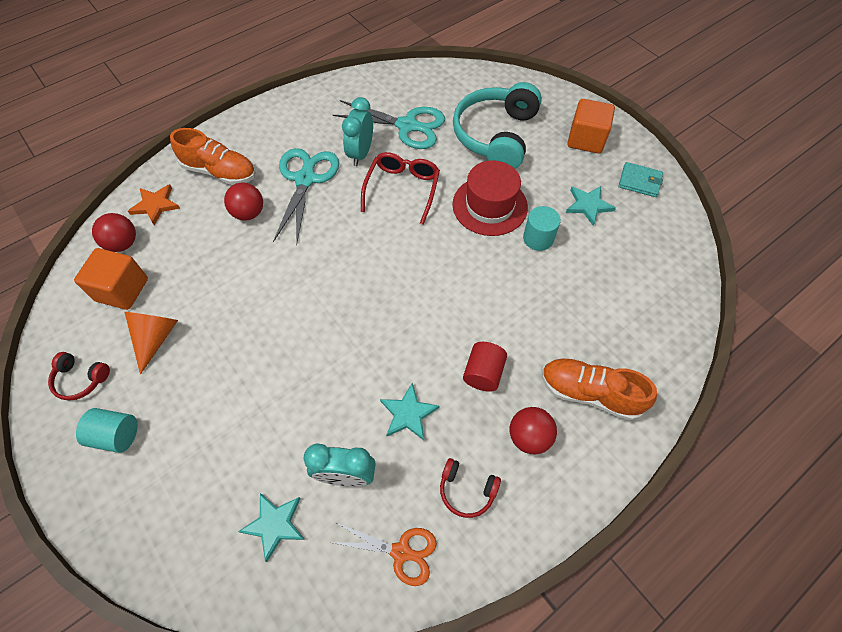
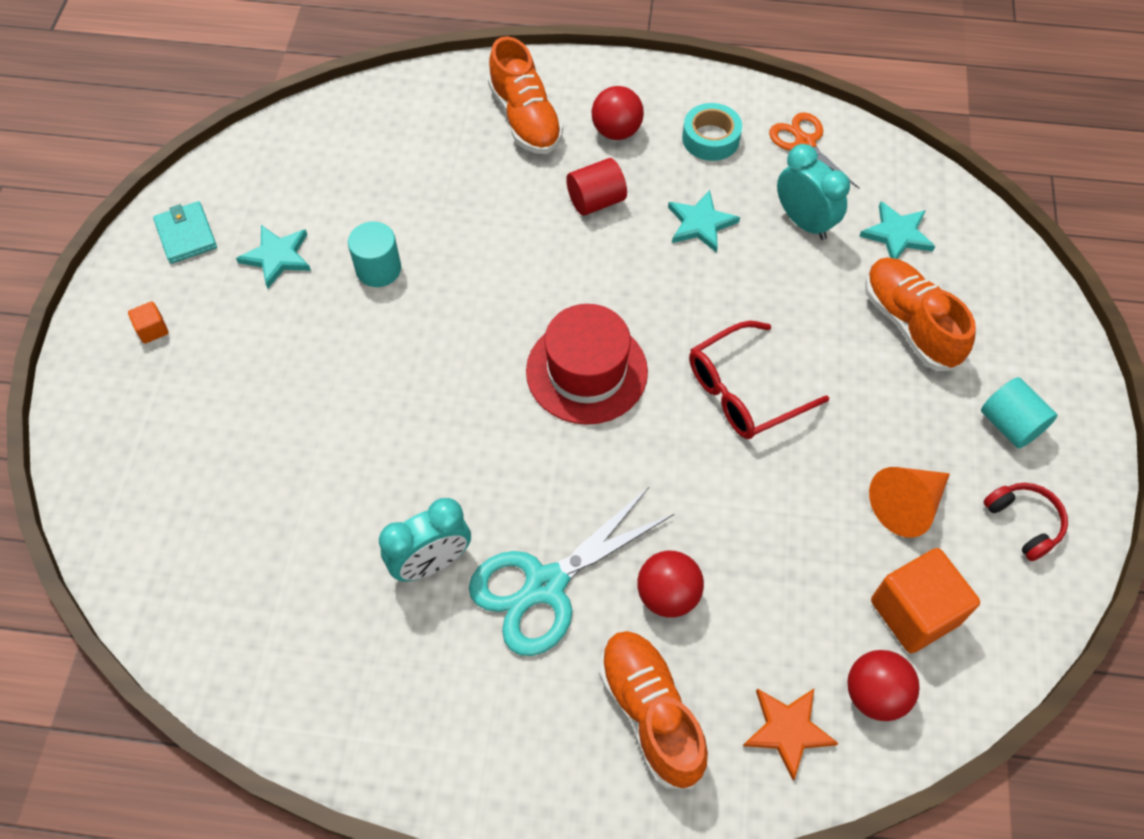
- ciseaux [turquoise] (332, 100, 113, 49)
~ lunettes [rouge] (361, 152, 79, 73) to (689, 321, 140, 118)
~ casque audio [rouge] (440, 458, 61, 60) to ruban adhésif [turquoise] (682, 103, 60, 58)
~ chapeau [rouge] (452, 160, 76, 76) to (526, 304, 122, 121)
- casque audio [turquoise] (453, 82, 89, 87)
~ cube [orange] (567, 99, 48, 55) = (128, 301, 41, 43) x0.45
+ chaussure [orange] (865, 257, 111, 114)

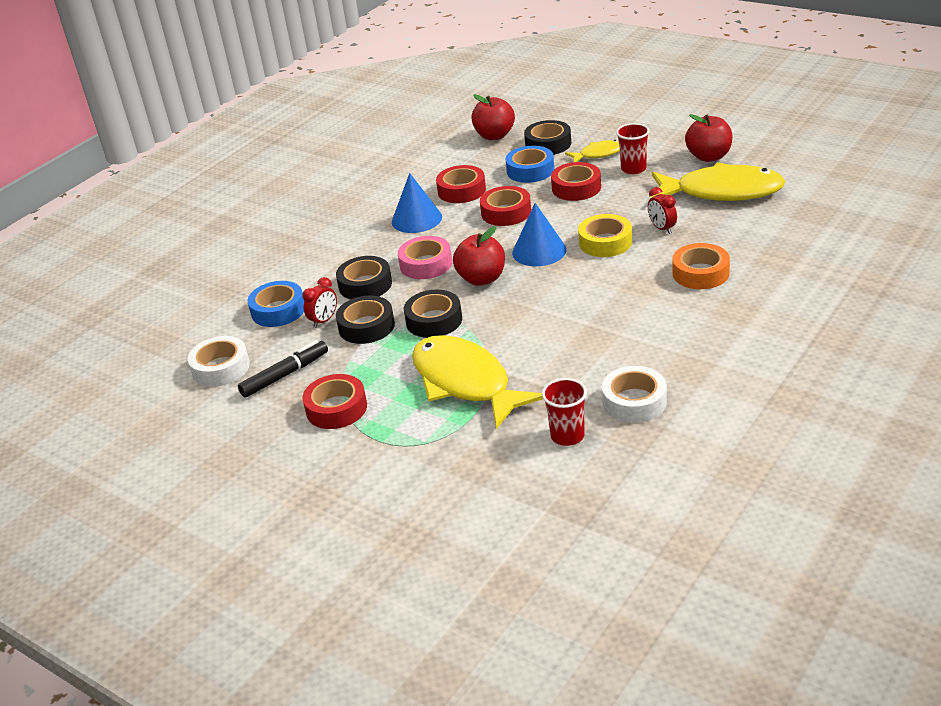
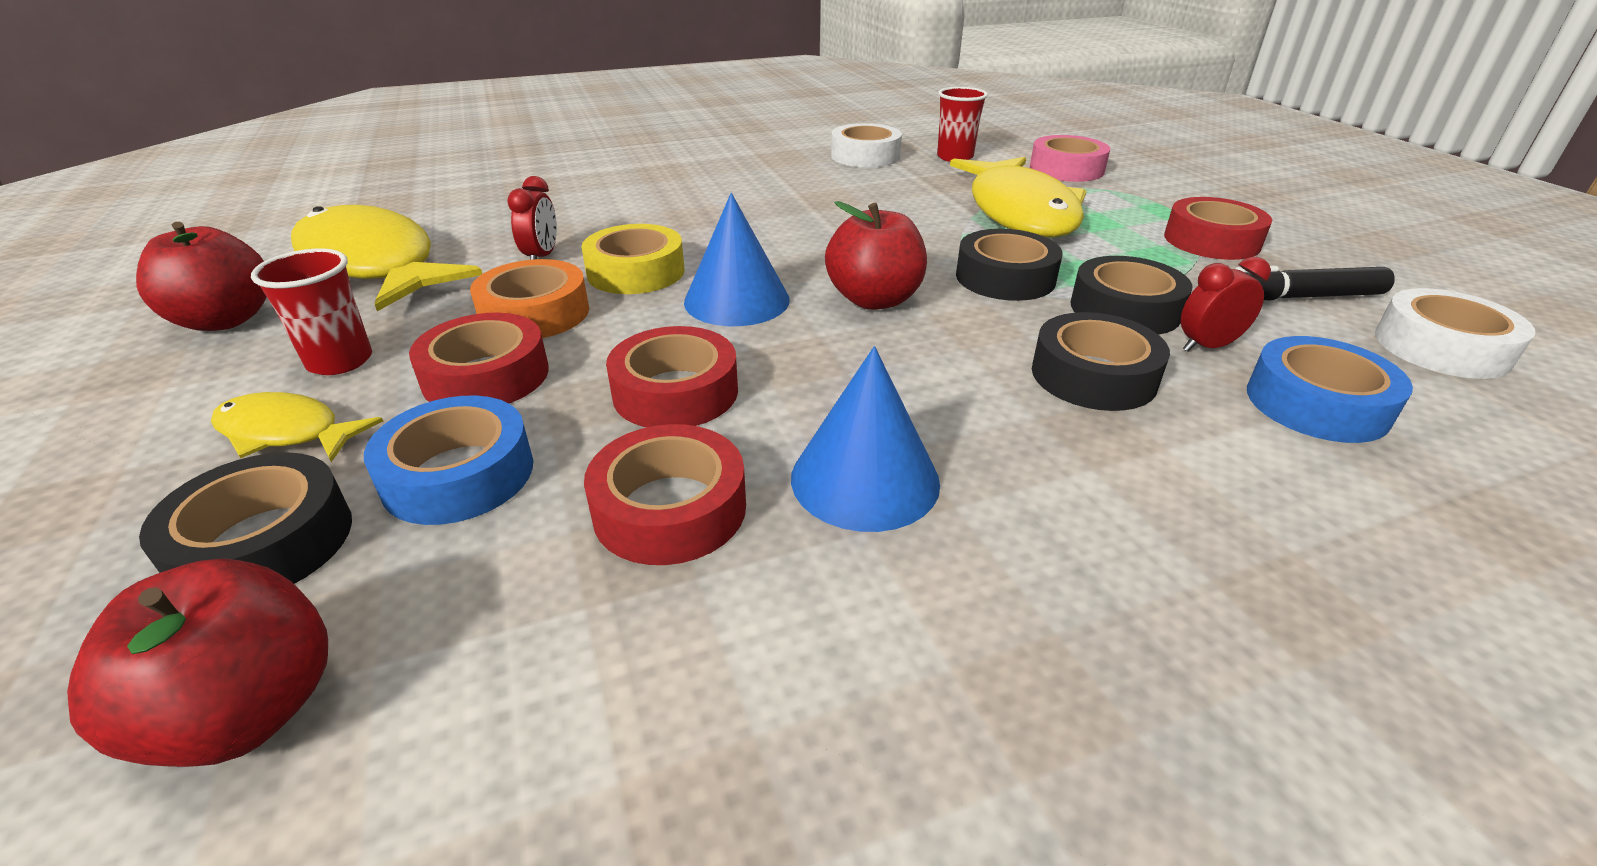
~ ruban adhésif [rose] (398, 236, 54, 43) to (1030, 135, 80, 47)
~ ruban adhésif [orange] (672, 243, 58, 46) to (470, 259, 119, 79)

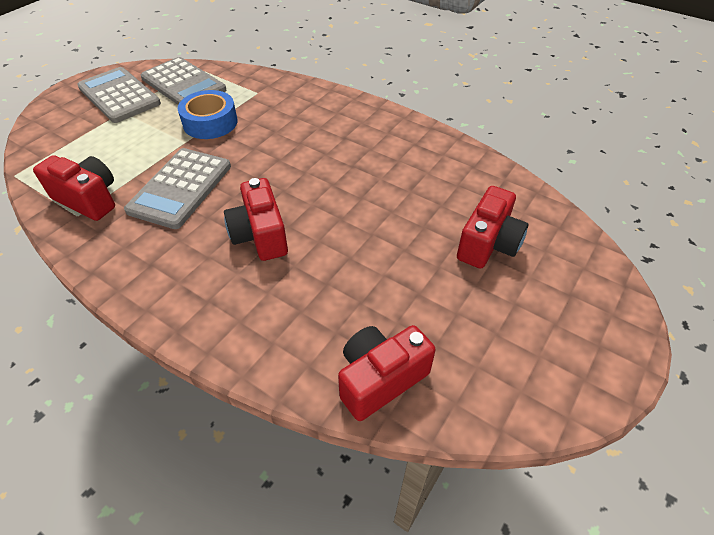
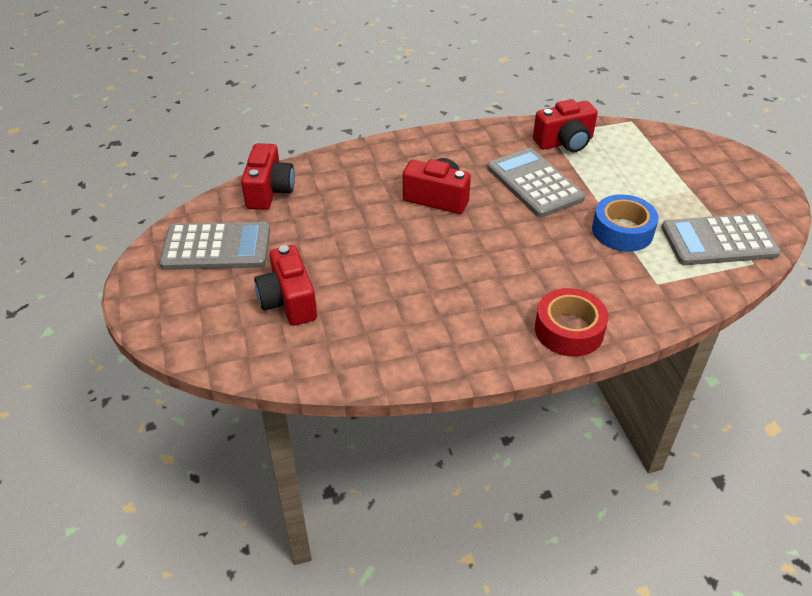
~ calculatrice [gris] (77, 67, 84, 56) to (159, 222, 111, 48)
+ ruban adhésif [rouge] (535, 288, 73, 69)

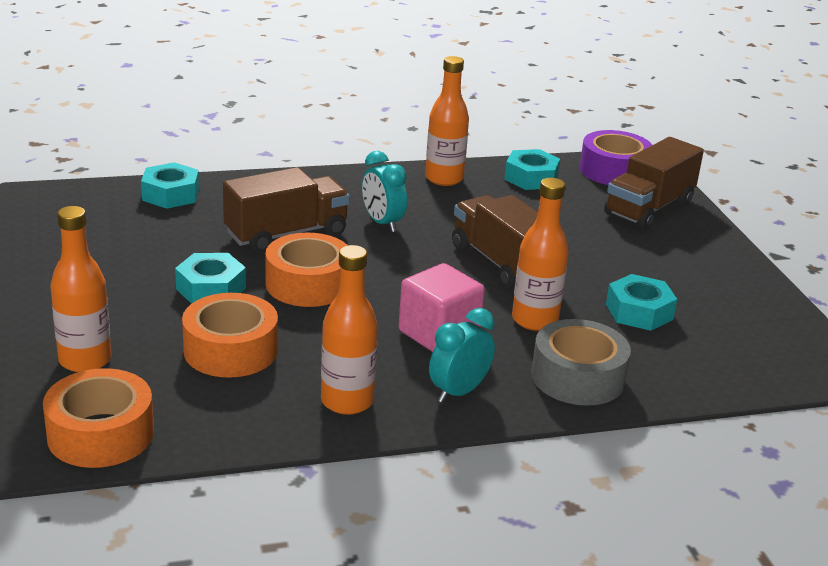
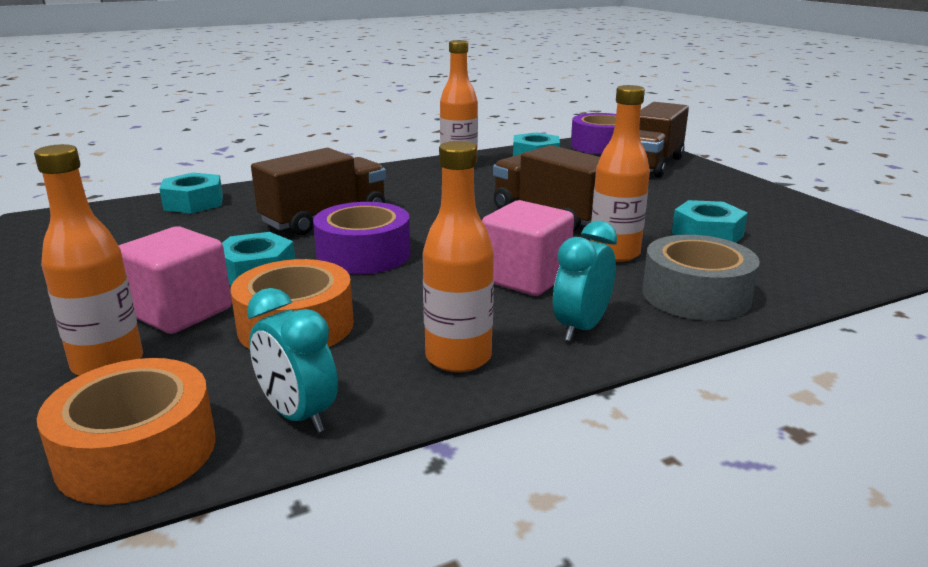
~ ruban adhésif [orange] (266, 233, 82, 74) to ruban adhésif [violet] (313, 202, 97, 72)
~ réveil [turquoise] (362, 151, 45, 81) to (247, 288, 91, 145)
+ cube [rose] (118, 226, 114, 108)

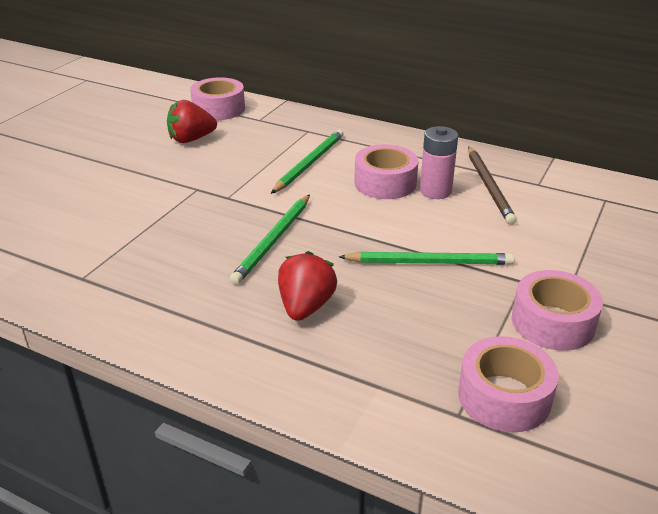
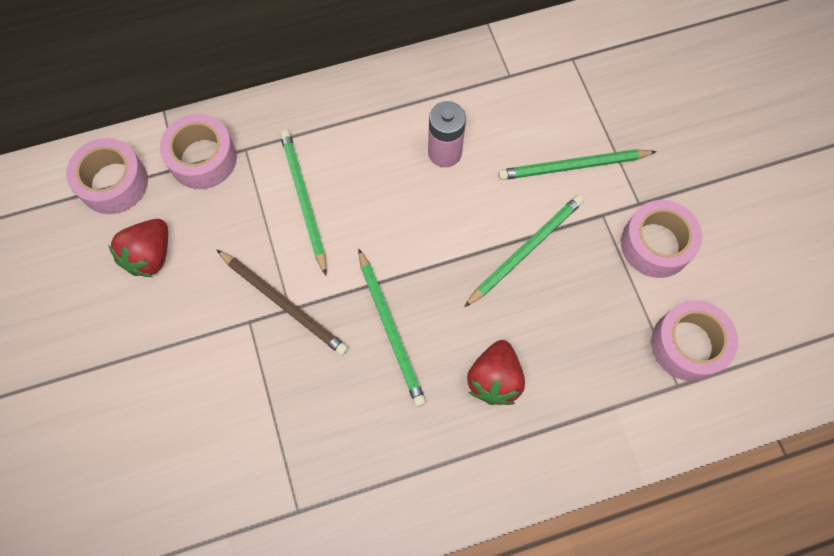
~ fraise [rouge] (278, 251, 59, 70) = (467, 340, 58, 65) 135 degrees counterclockwise
~ ruban adhésif [rose] (354, 144, 65, 55) to (160, 114, 77, 75)
~ crayon [marron] (468, 146, 49, 79) to (217, 250, 131, 105)
+ crayon [vert] (498, 149, 159, 31)

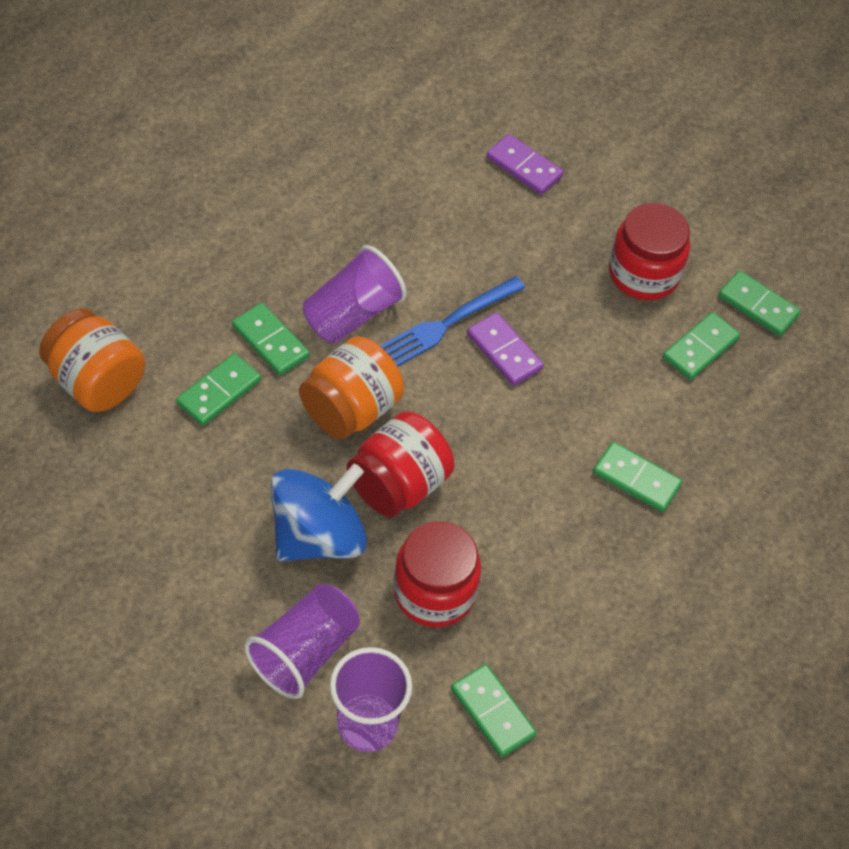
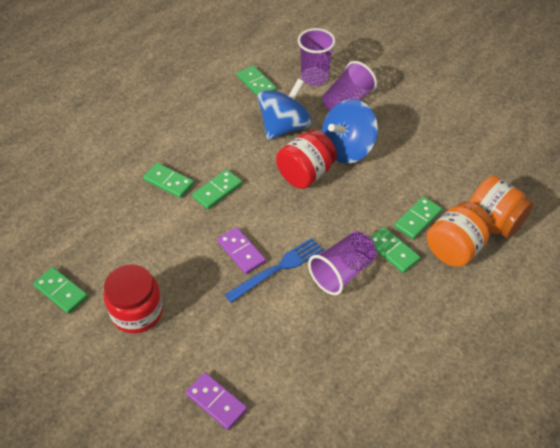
~ bocal [orange] (299, 336, 105, 103) to (427, 202, 66, 65)
~ bocal [rouge] (393, 521, 88, 106) to toupie [bleu] (258, 78, 54, 62)
~ domino [vert] (663, 312, 77, 68) to (192, 169, 50, 40)

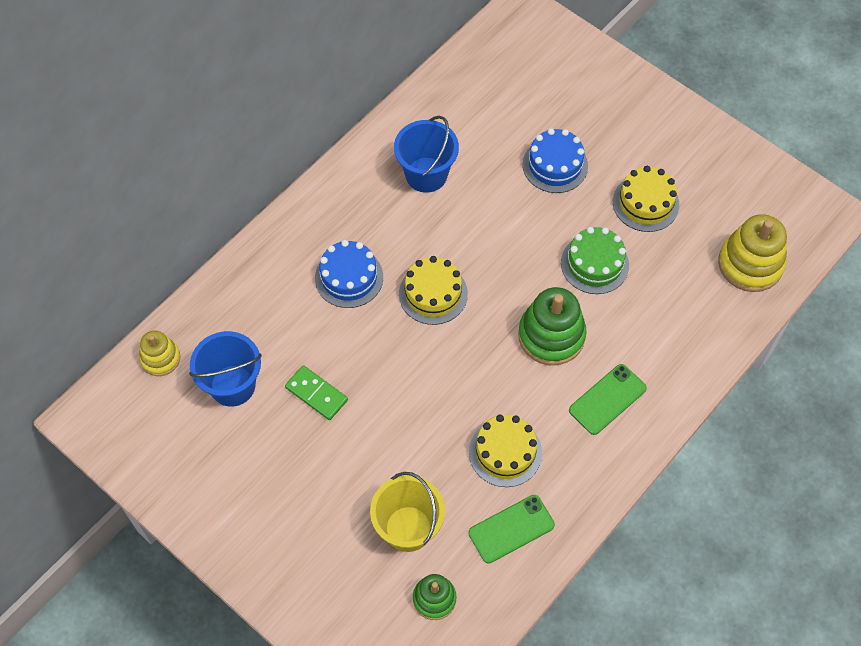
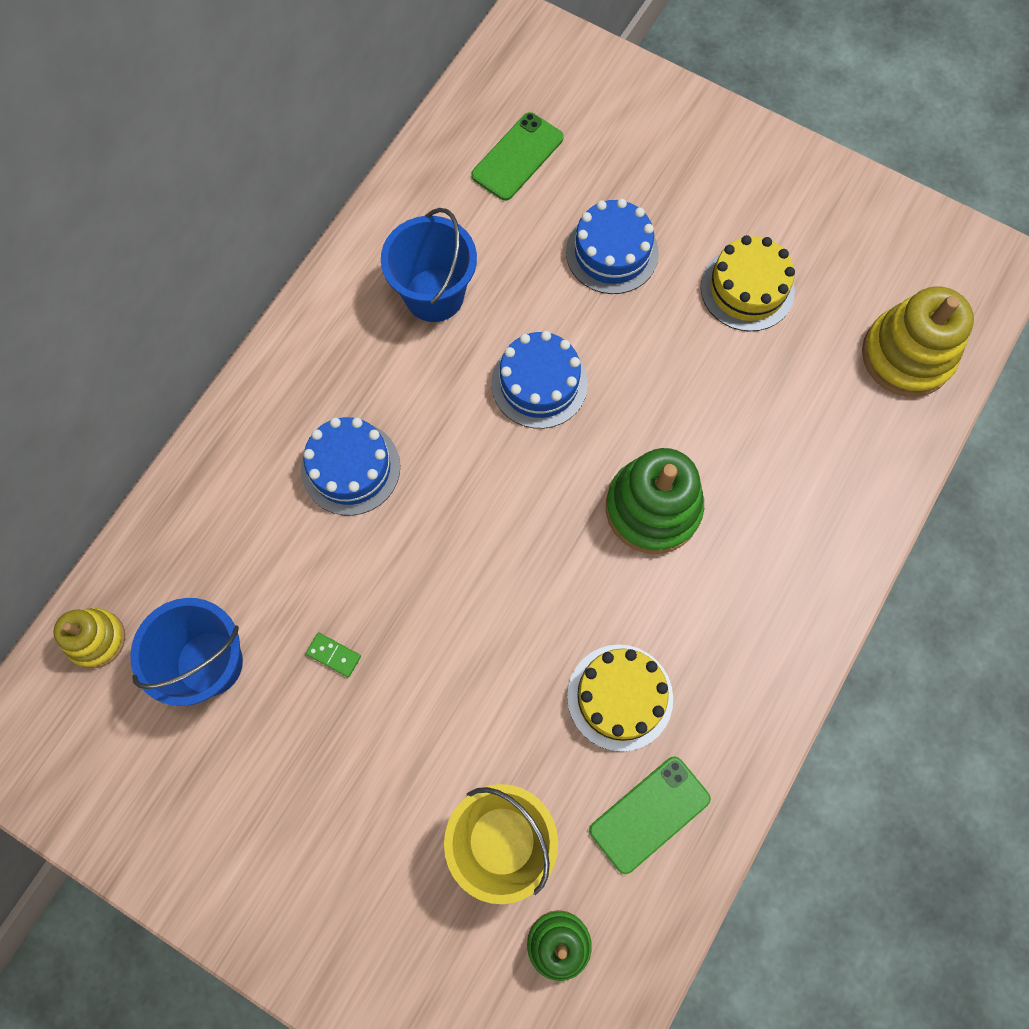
~ domino [vert] (285, 365, 63, 55) = (306, 633, 55, 44) x0.58
- gâteau [jaune] (399, 256, 69, 69)
- gâteau [vert] (561, 227, 68, 67)
~ téléphone [vert] (569, 364, 78, 71) to (471, 112, 93, 89)
+ gâteau [bleu] (491, 331, 97, 98)

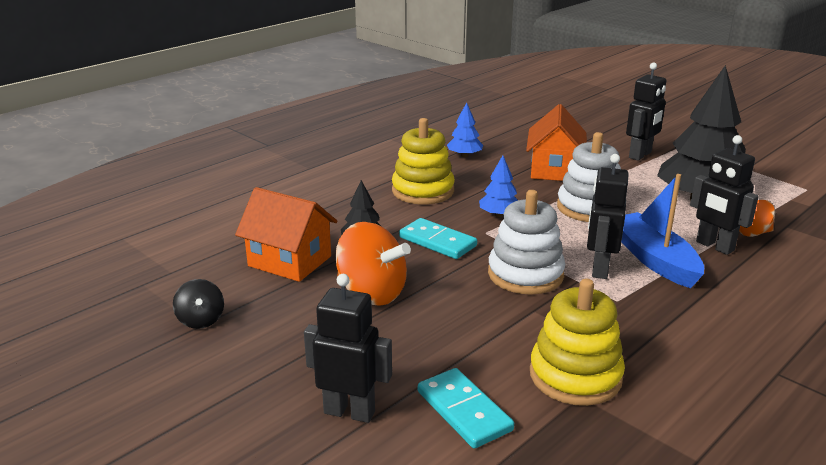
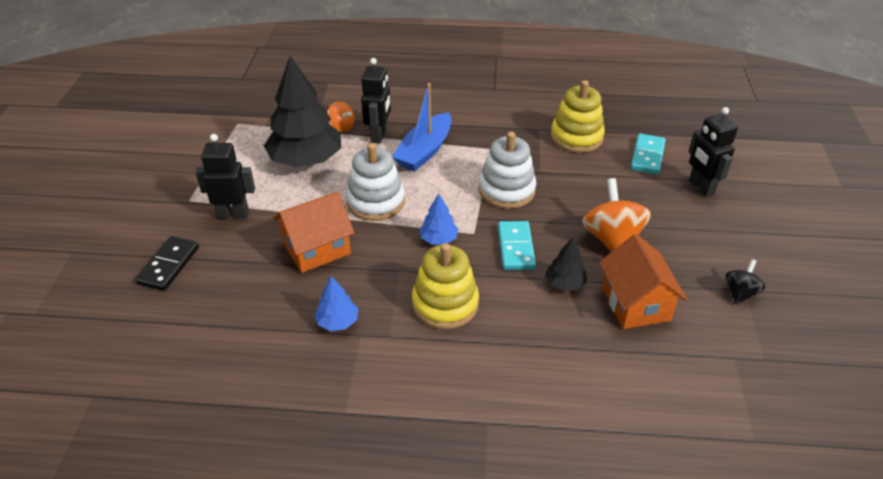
- robot [noir] (587, 154, 42, 125)
+ domino [noir] (135, 236, 64, 55)

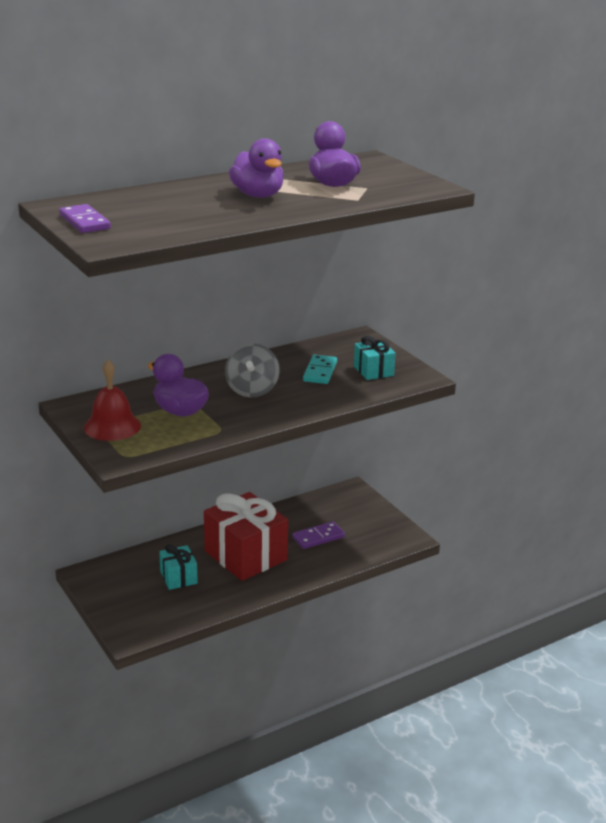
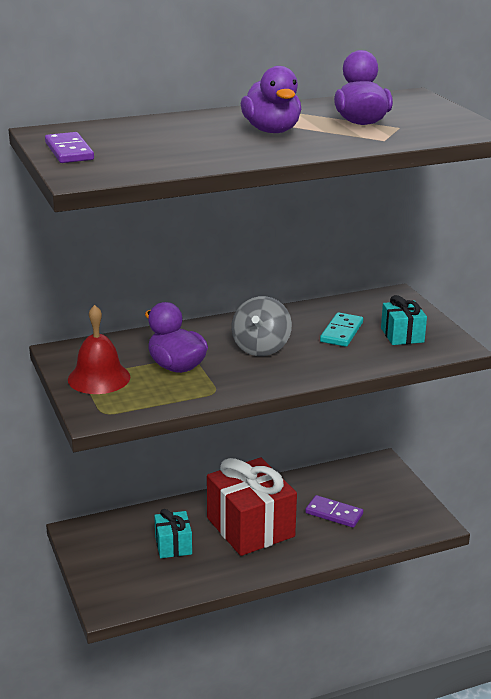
~ domino [violet] (293, 521, 52, 28) = (305, 495, 58, 33) 45 degrees clockwise

